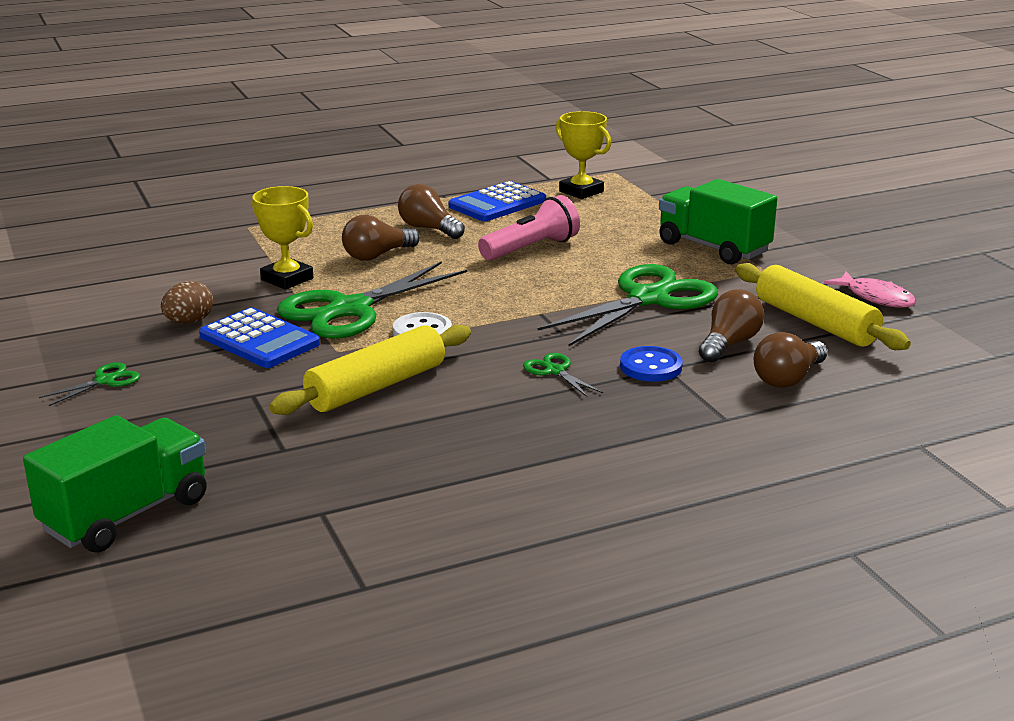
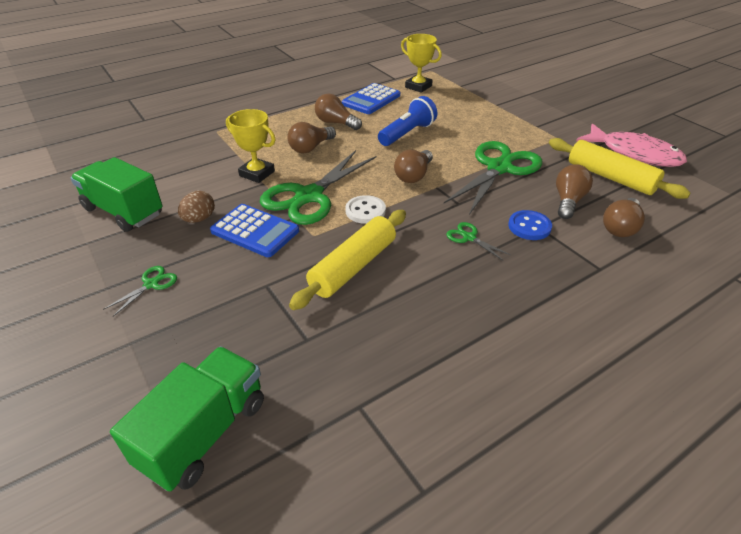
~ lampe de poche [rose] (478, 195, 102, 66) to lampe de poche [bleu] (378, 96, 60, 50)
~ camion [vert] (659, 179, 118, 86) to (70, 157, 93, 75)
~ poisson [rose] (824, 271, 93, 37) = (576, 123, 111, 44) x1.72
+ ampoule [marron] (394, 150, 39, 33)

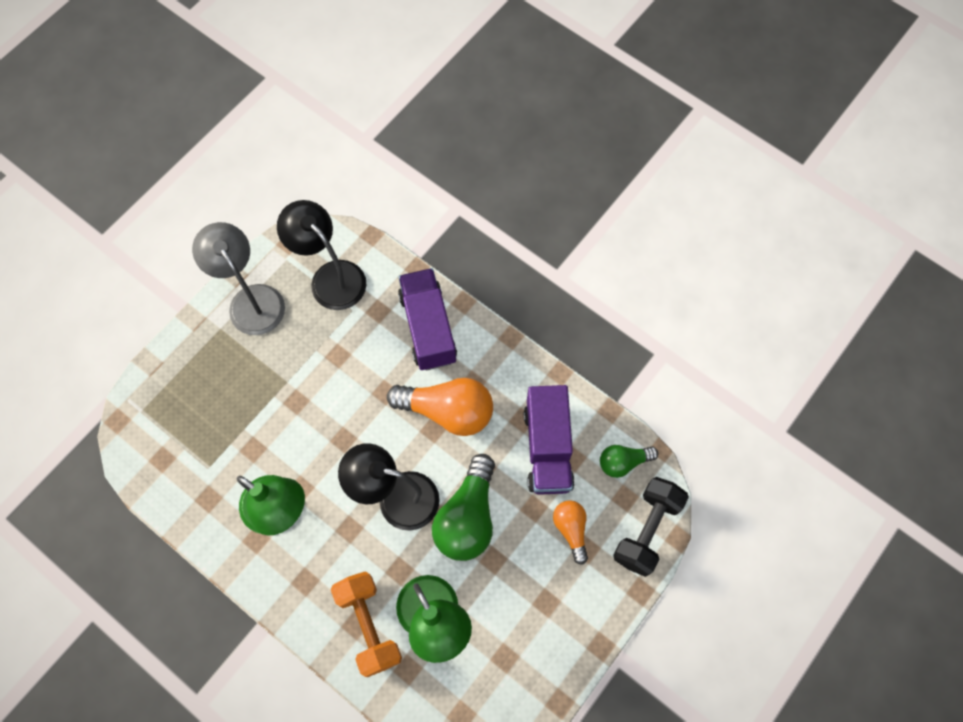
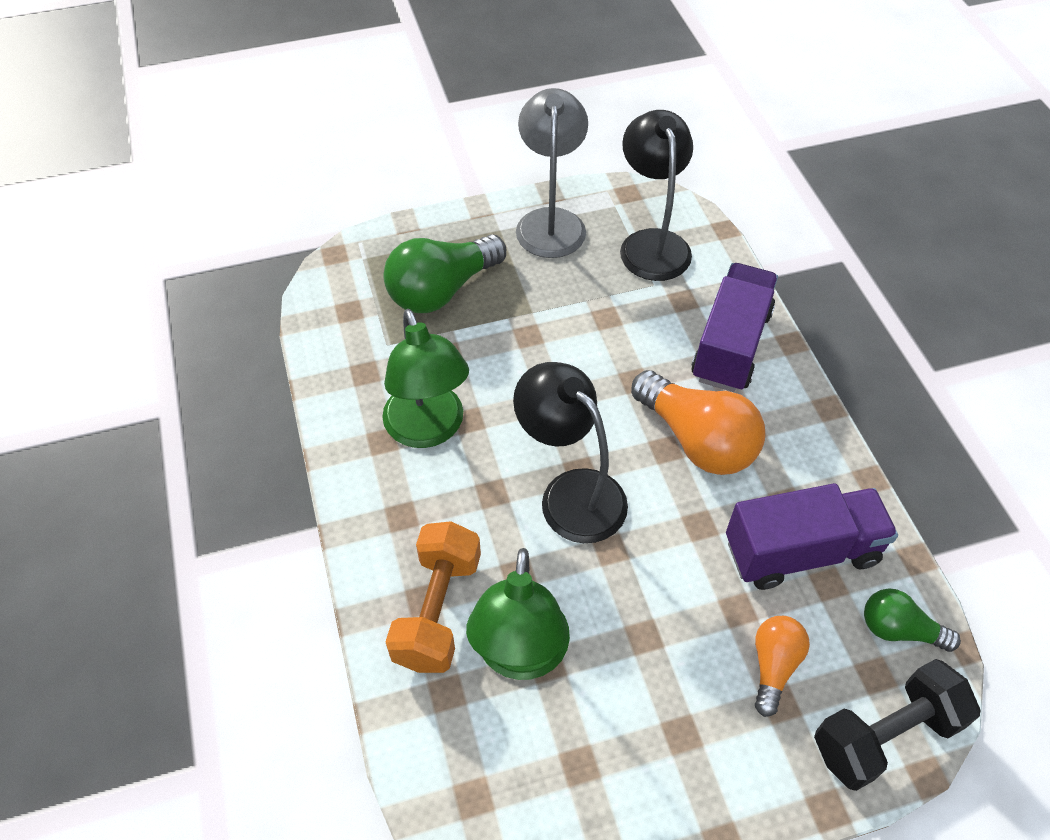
~ ampoule [vert] (432, 454, 63, 107) to (384, 235, 122, 78)
~ camion [violet] (524, 385, 51, 110) = (726, 483, 172, 107) 135 degrees counterclockwise

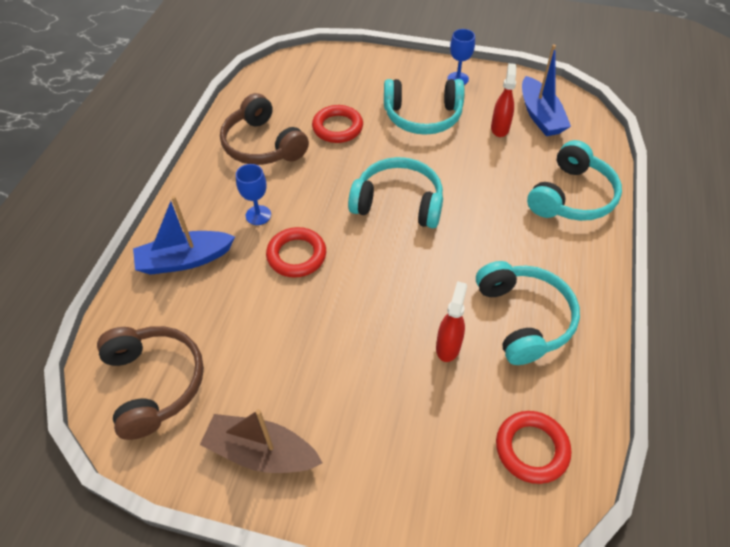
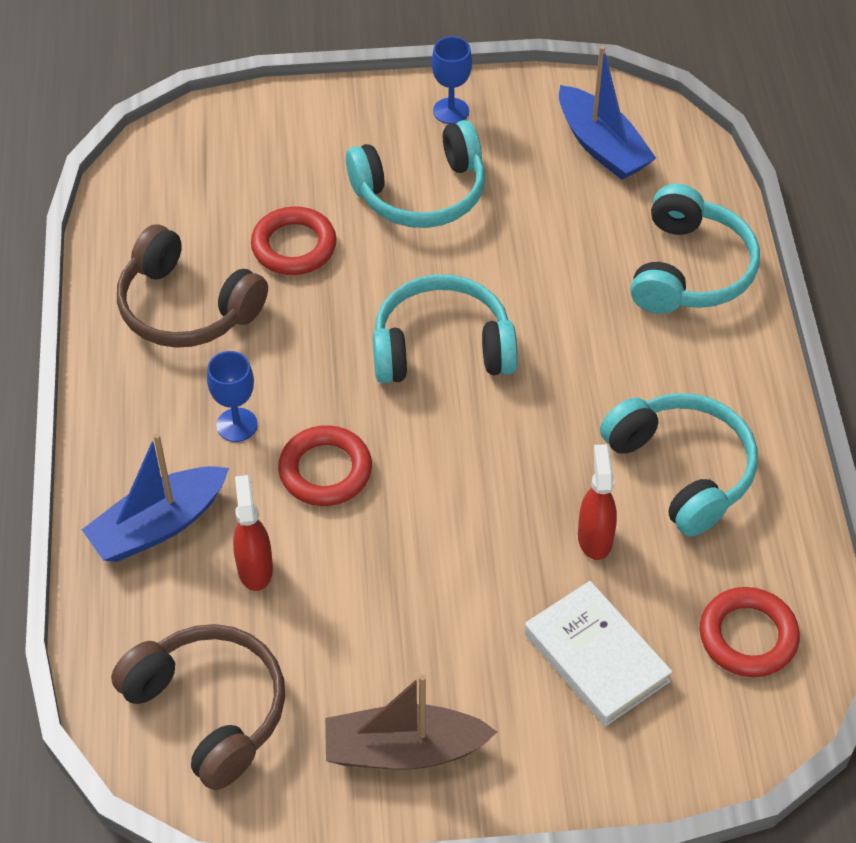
~ vaporisateur [rouge] (491, 63, 25, 74) to (233, 475, 40, 116)
+ livre [blanc] (525, 581, 147, 145)

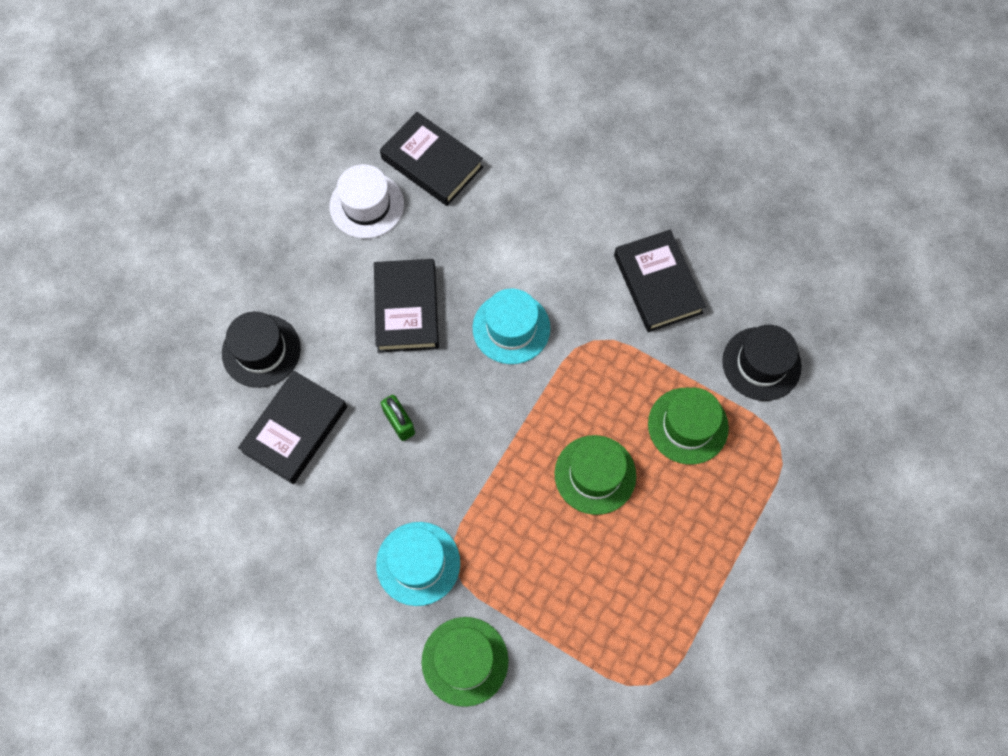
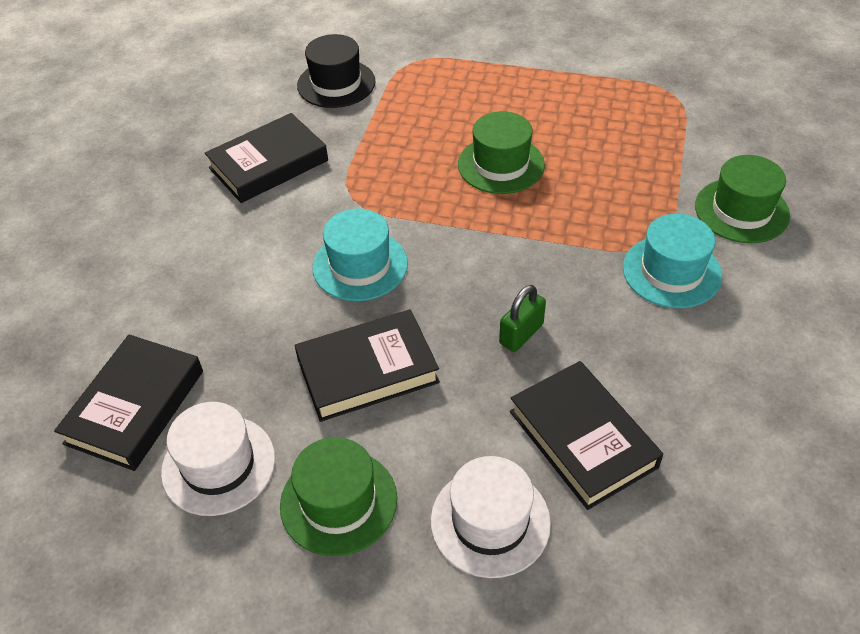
~ chapeau [noir] (222, 312, 79, 76) to chapeau [blanc] (431, 456, 120, 122)
~ livre [noir] (238, 371, 109, 113) = (510, 361, 153, 149) 45 degrees clockwise
~ chapeau [vert] (648, 388, 81, 77) to (280, 437, 117, 119)

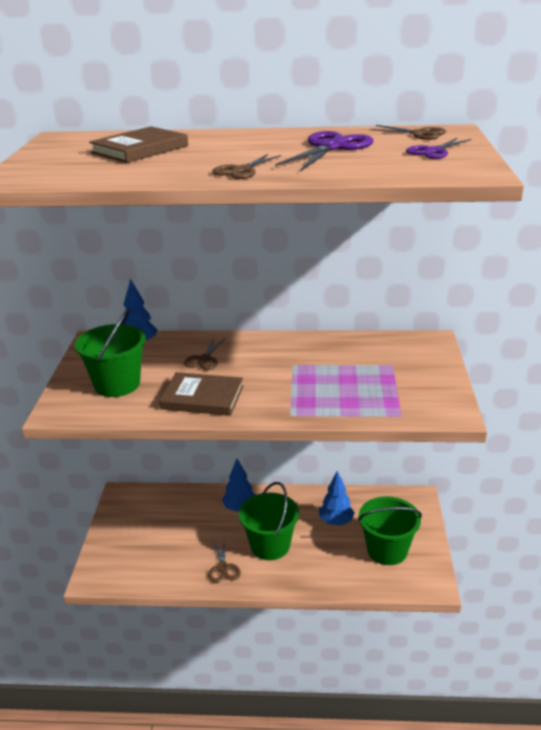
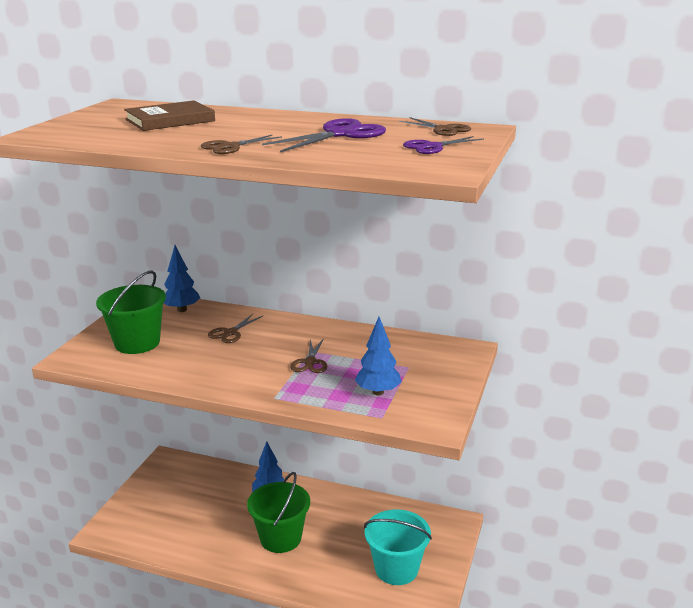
- livre [marron] (159, 372, 84, 44)
~ ciseaux [marron] (208, 537, 33, 46) to (290, 338, 38, 35)
~ arbre [bleu] (319, 471, 36, 55) to (355, 317, 46, 79)
~ seau [vert] (358, 497, 64, 68) to seau [turquoise] (364, 509, 68, 76)

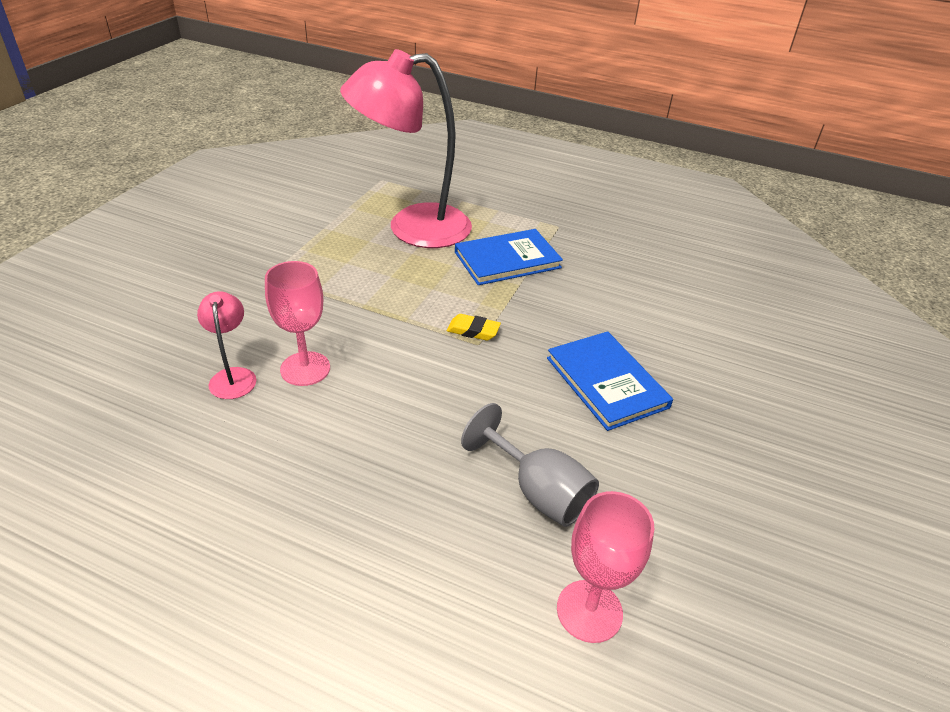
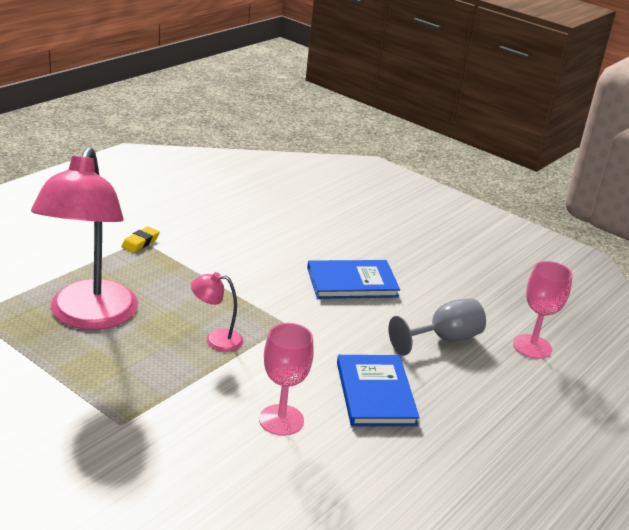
~ lampe [rose] (197, 291, 59, 108) to (191, 272, 52, 80)
~ gomme [jaune] (447, 314, 54, 27) to (121, 226, 39, 27)
~ livre [bleu] (455, 229, 108, 56) to (337, 355, 83, 71)

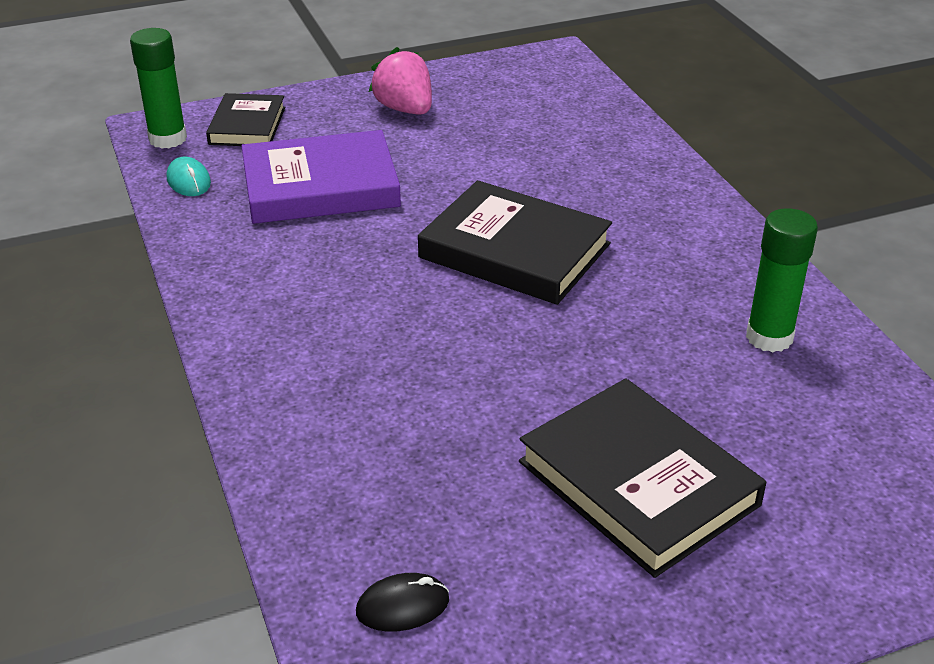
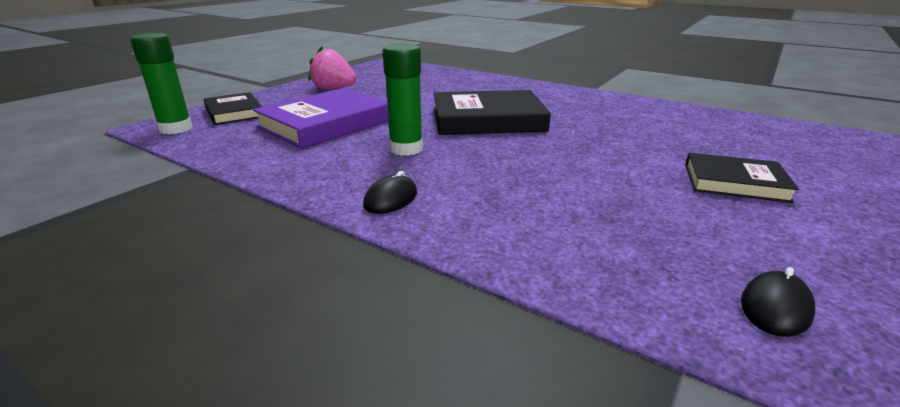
- souris [turquoise] (167, 157, 44, 39)
~ livre [noir] (519, 378, 248, 200) = (685, 153, 114, 50) x0.60
~ bâton de colle [vert] (746, 208, 72, 144) to (383, 43, 40, 113)
+ souris [noir] (363, 171, 54, 43)

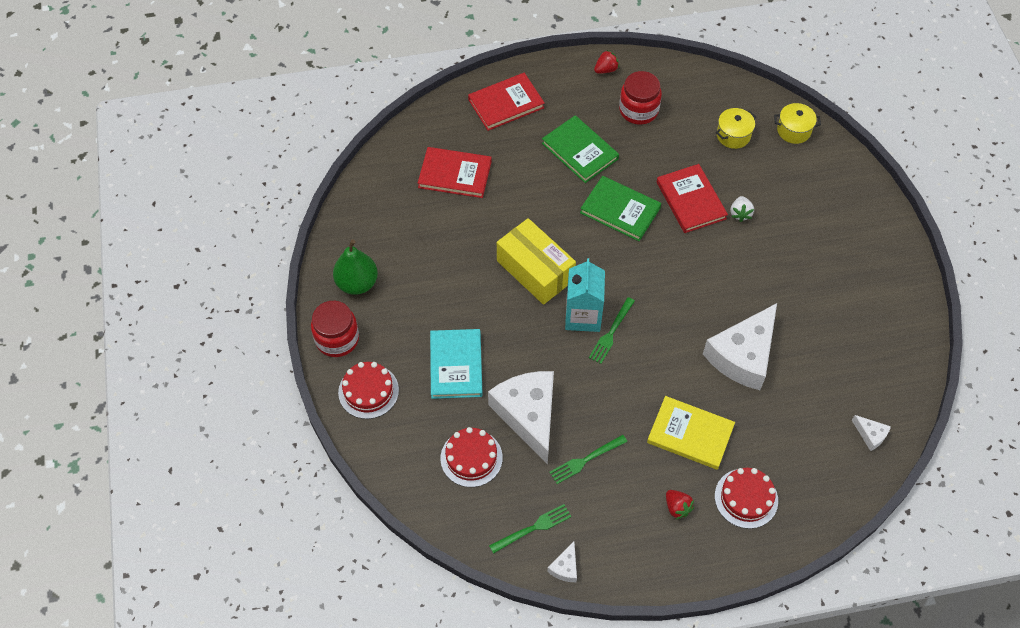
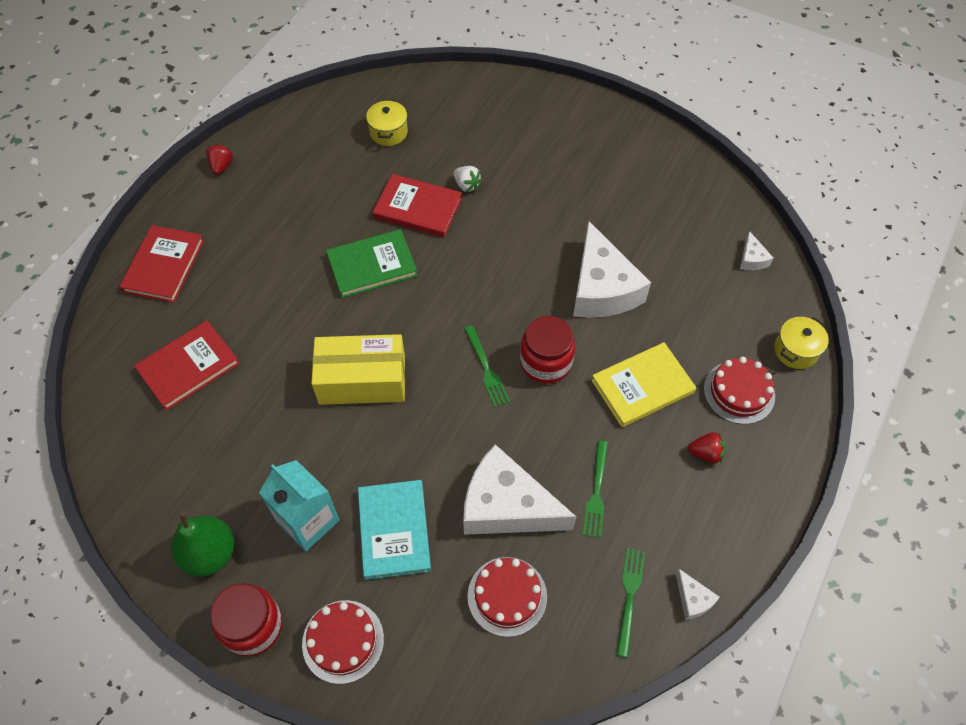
~ livre [turquoise] (430, 329, 53, 70) = (358, 480, 73, 100) 45 degrees clockwise
- livre [vert] (542, 115, 77, 68)
~ brique de lait [turquoise] (565, 258, 40, 74) to (259, 460, 81, 92)
~ bocal [rouge] (619, 71, 43, 54) to (520, 316, 55, 68)
~ marmite [jaune] (774, 103, 47, 41) to (774, 317, 55, 52)
~ fromage [blanc] (852, 415, 39, 36) = (740, 231, 34, 39) 90 degrees clockwise

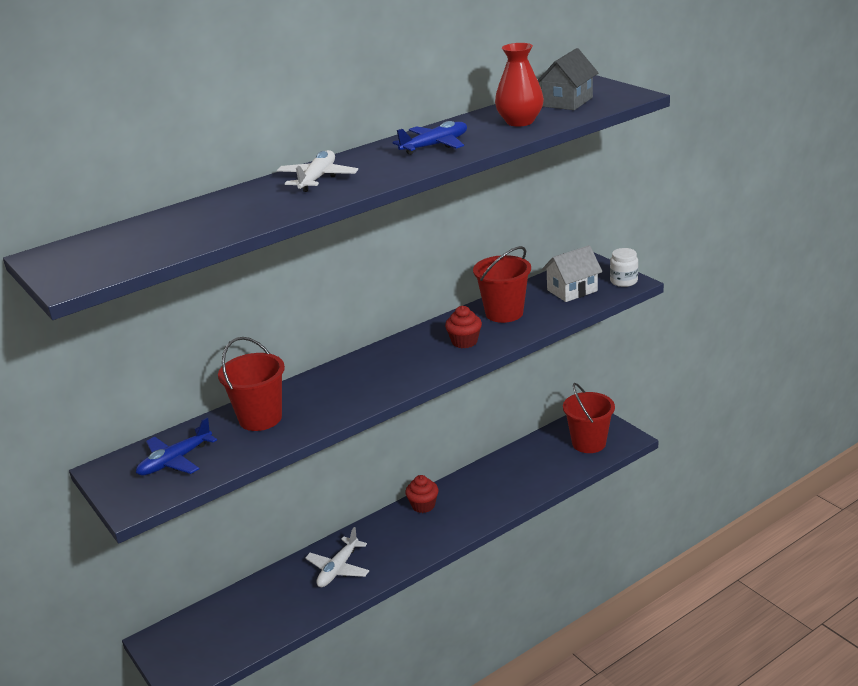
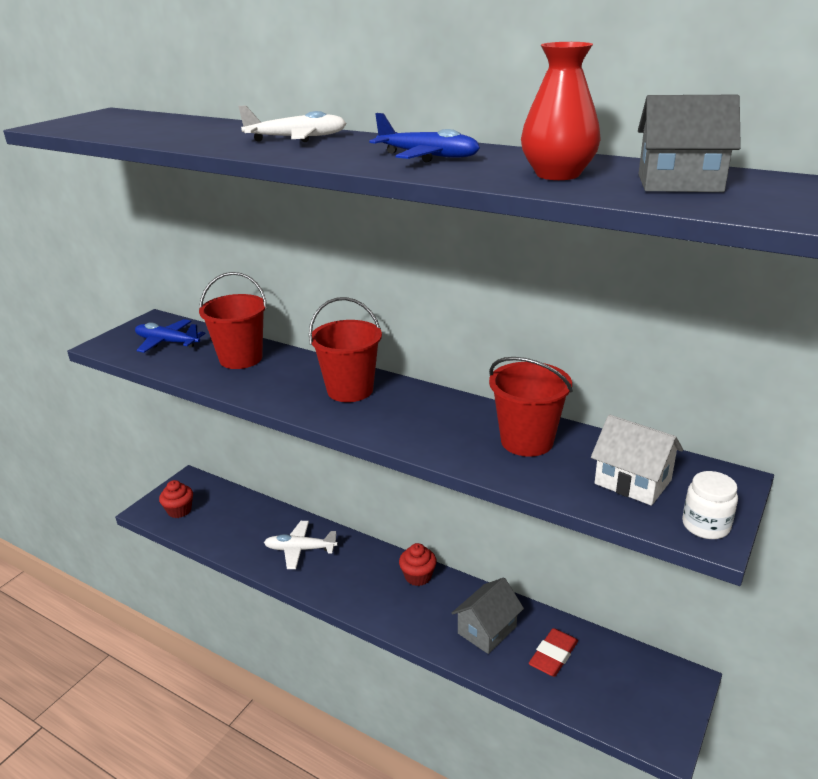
~ muffin [rouge] (445, 306, 37, 42) to (159, 480, 34, 38)
~ seau [rouge] (563, 383, 52, 70) to (309, 297, 73, 105)
+ maison [gris] (452, 578, 72, 76)
+ gomme [rouge] (529, 628, 49, 49)

